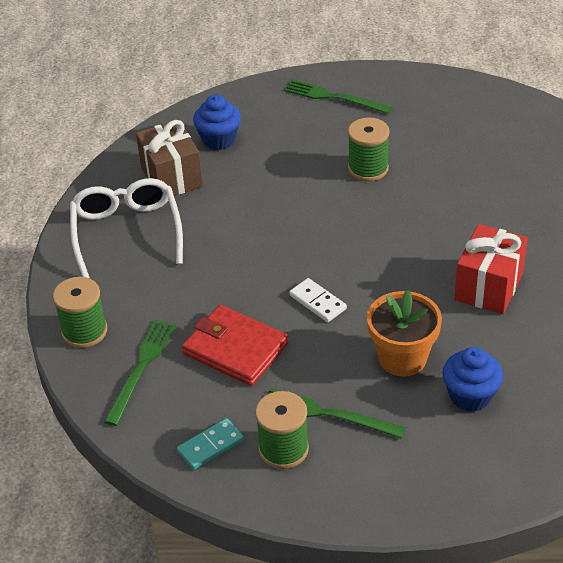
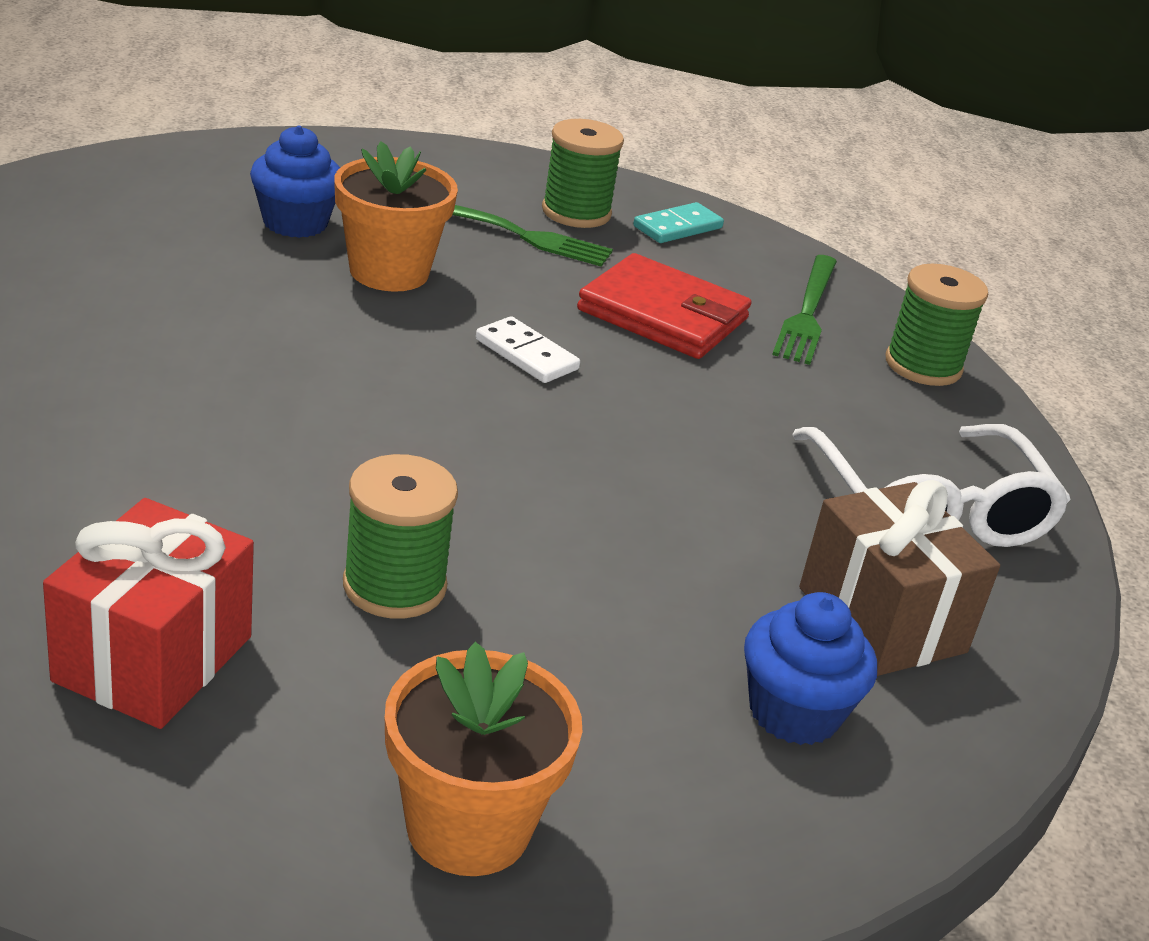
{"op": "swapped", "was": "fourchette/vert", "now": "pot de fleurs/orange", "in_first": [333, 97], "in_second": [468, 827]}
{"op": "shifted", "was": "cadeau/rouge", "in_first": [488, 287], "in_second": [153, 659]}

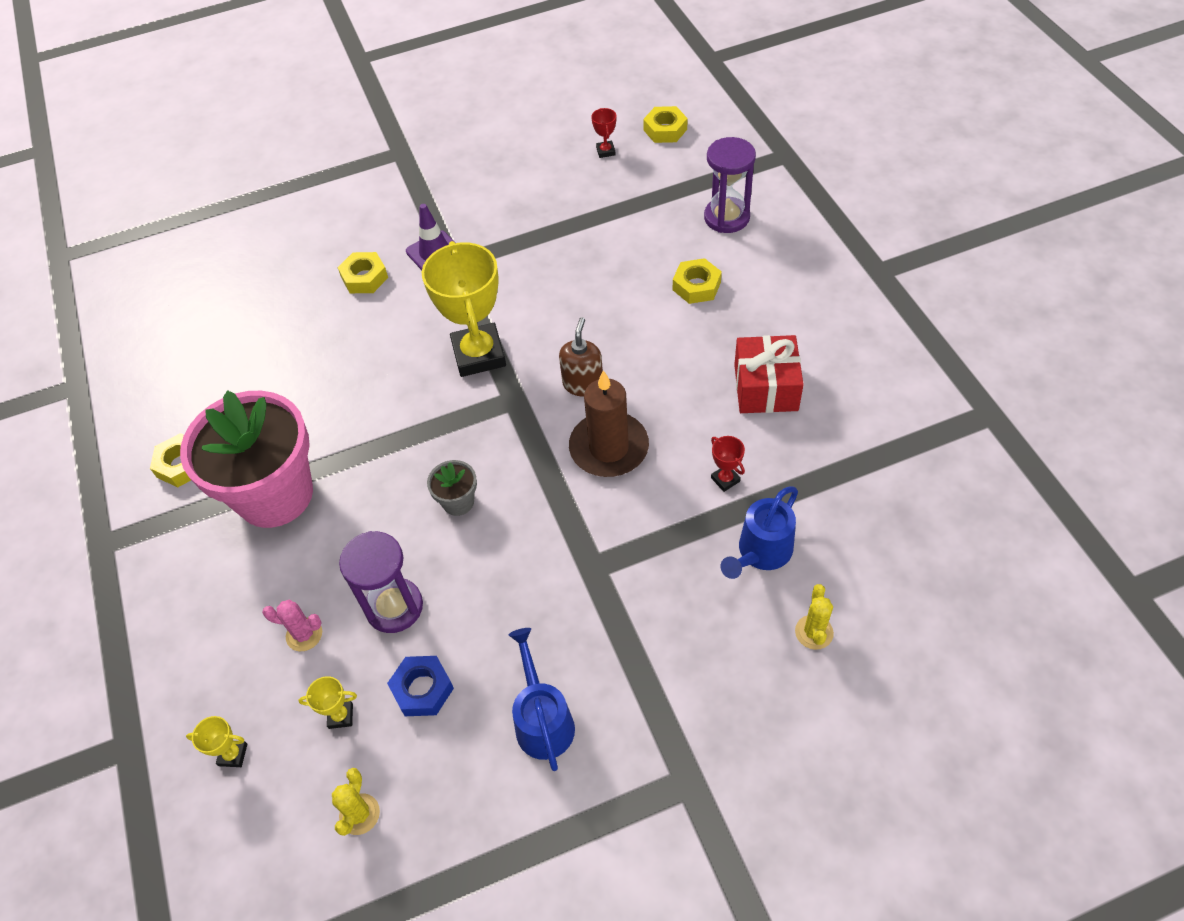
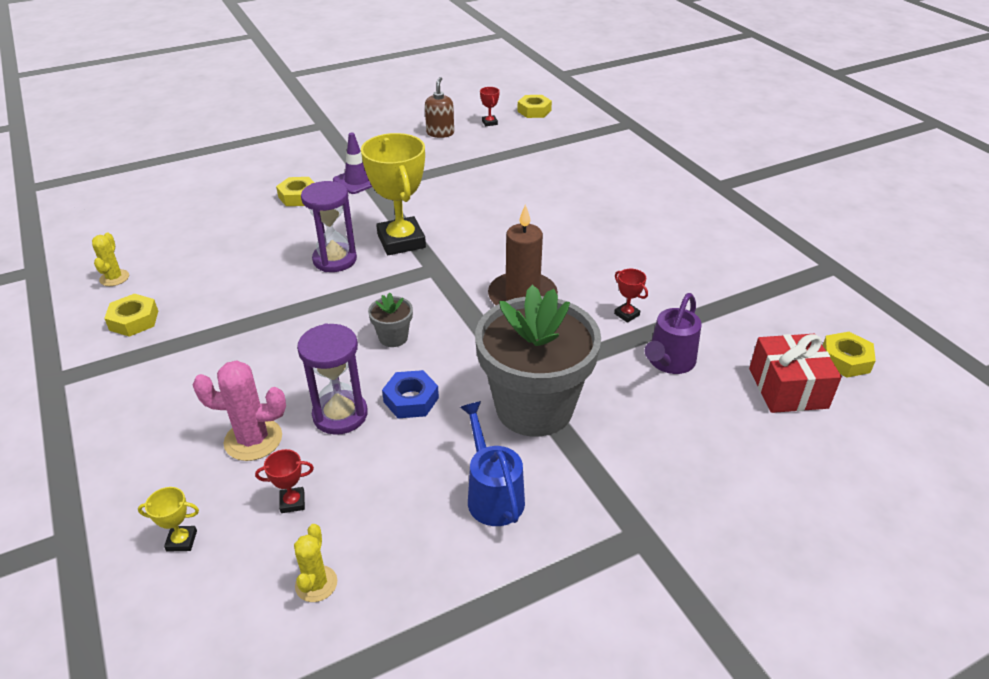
{"op": "gone", "was": "pot de fleurs/rose", "in_first": [275, 494]}
{"op": "scaled", "was": "cactus/rose", "in_first": [304, 634], "in_second": [253, 440], "ratio": 1.61}
{"op": "repainted", "was": "trophée/jaune", "now": "trophée/rouge", "in_first": [341, 716], "in_second": [292, 502]}
{"op": "shifted", "was": "écrou/bleu", "in_first": [422, 689], "in_second": [411, 400]}
{"op": "shifted", "was": "distributeur de savon/marron", "in_first": [583, 384], "in_second": [440, 133]}
{"op": "shifted", "was": "écrou/jaune", "in_first": [696, 286], "in_second": [845, 360]}
{"op": "shifted", "was": "sablier/violet", "in_first": [726, 217], "in_second": [335, 260]}
{"op": "repainted", "was": "arrosoir/bleu", "now": "arrosoir/violet", "in_first": [760, 553], "in_second": [668, 362]}
{"op": "shifted", "was": "cadeau/rouge", "in_first": [766, 387], "in_second": [788, 388]}
{"op": "shifted", "was": "cactus/jaune", "in_first": [814, 632], "in_second": [114, 278]}
{"op": "new", "now": "pot de fleurs/gris", "in_second": [534, 408]}

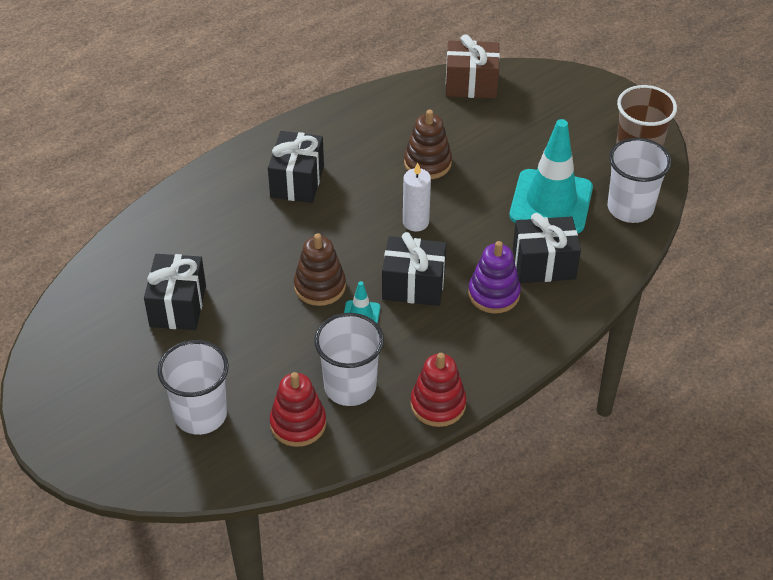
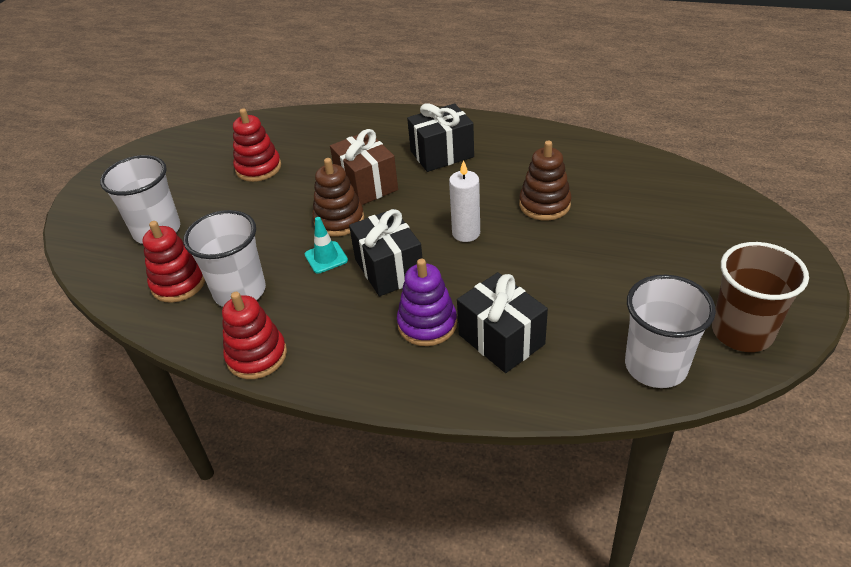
{"op": "swapped", "was": "cadeau/noir", "now": "jouet à empiler/rouge", "in_first": [178, 306], "in_second": [258, 168]}
{"op": "shifted", "was": "cadeau/marron", "in_first": [471, 84], "in_second": [366, 184]}
{"op": "gone", "was": "cône de chantier/turquoise", "in_first": [551, 202]}

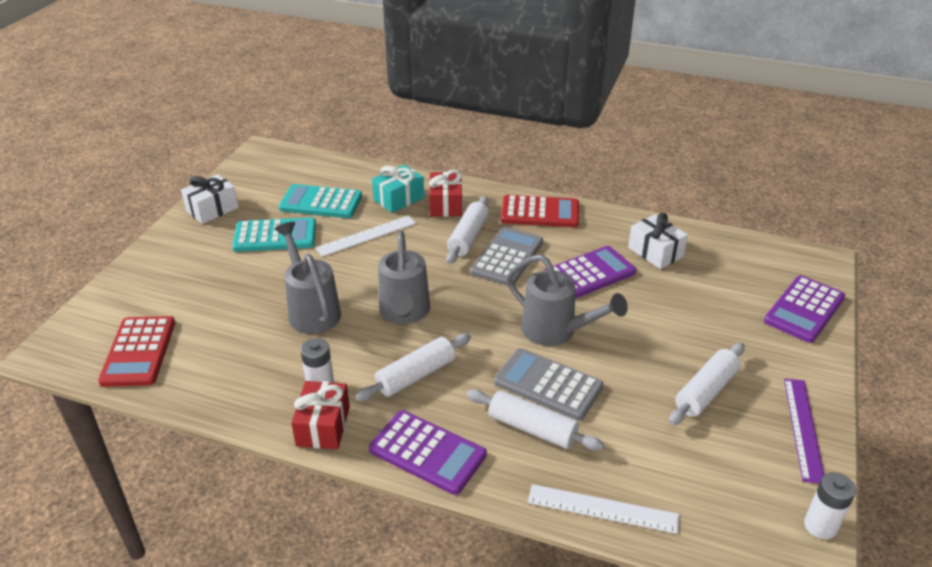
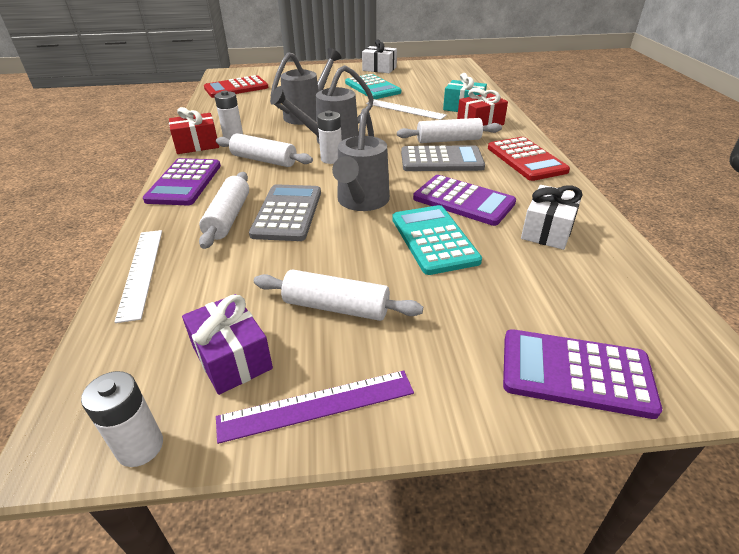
{"op": "shifted", "was": "calculatrice/turquoise", "in_first": [321, 202], "in_second": [434, 240]}
{"op": "new", "now": "cadeau/violet", "in_second": [232, 357]}
{"op": "new", "now": "pile/blanc", "in_second": [331, 159]}

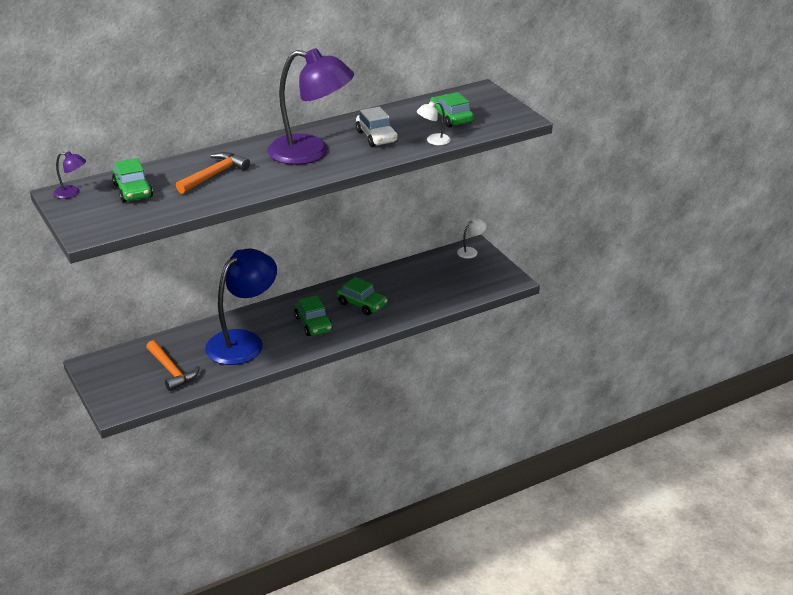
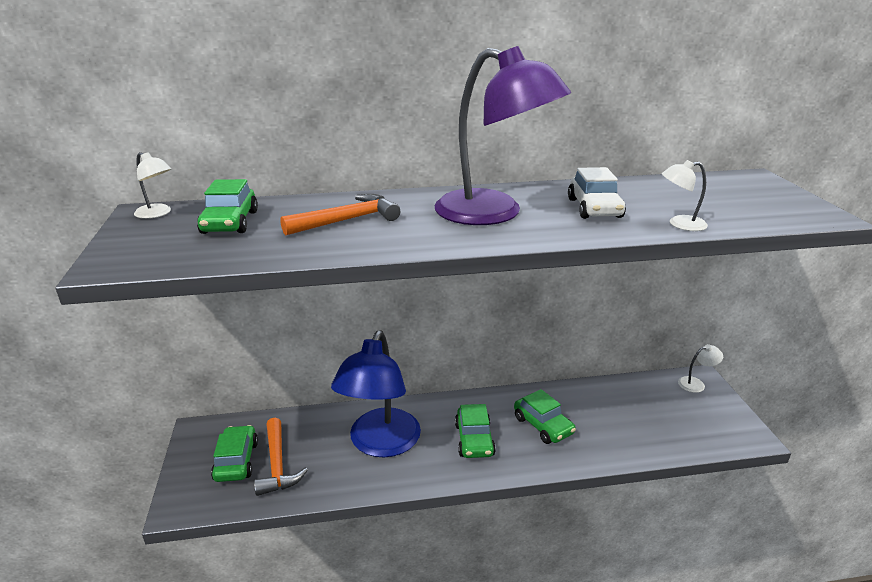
{"op": "repainted", "was": "lampe/violet", "now": "lampe/blanc", "in_first": [72, 193], "in_second": [157, 214]}
{"op": "rotated", "was": "lampe/bleu", "in_first": [243, 341], "in_second": [380, 444], "clockwise": 135}
{"op": "shifted", "was": "voiture/vert", "in_first": [451, 117], "in_second": [236, 461]}

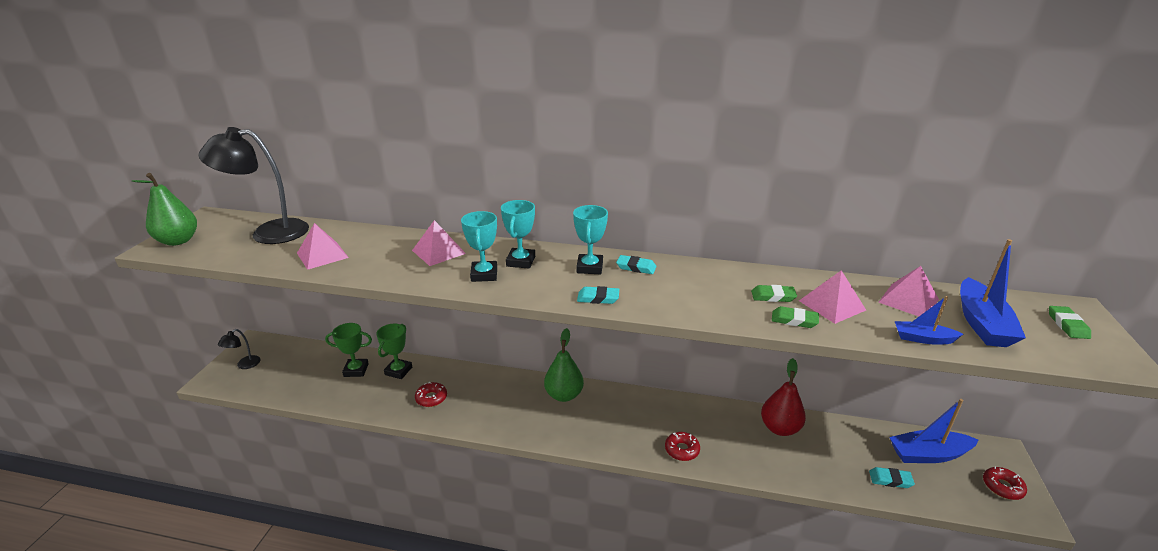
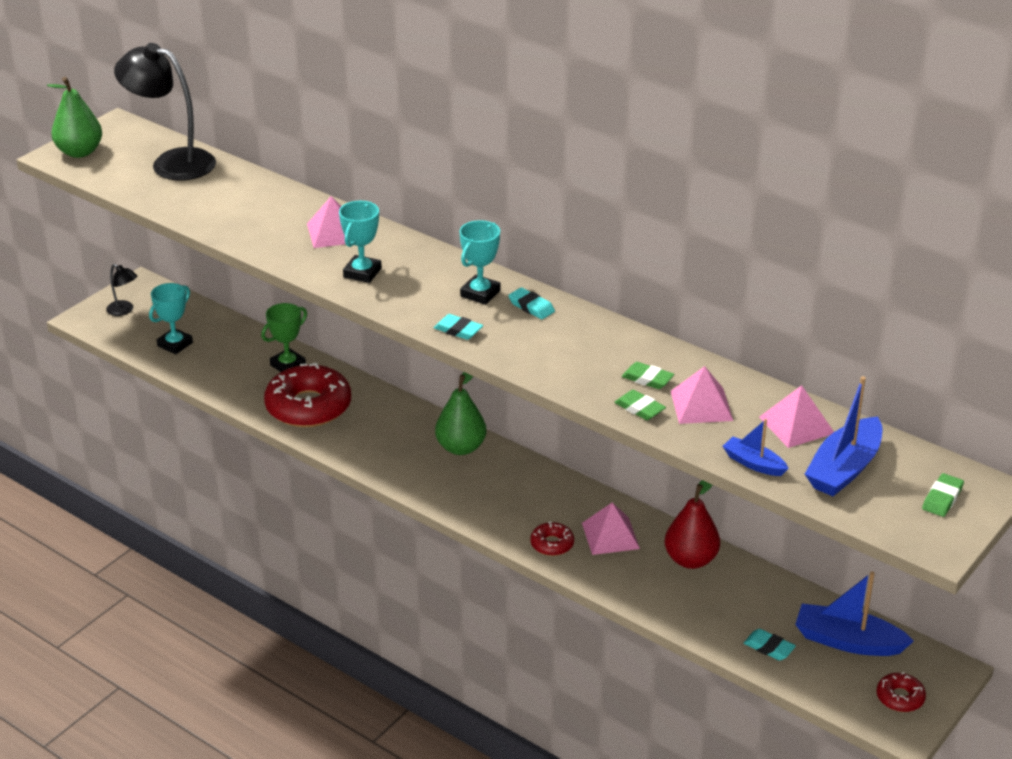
{"op": "rotated", "was": "lampe/noir", "in_first": [244, 365], "in_second": [124, 310], "clockwise": -105}
{"op": "shifted", "was": "pyramide/rose", "in_first": [322, 255], "in_second": [610, 535]}
{"op": "gone", "was": "trophée/vert", "in_first": [356, 370]}
{"op": "scaled", "was": "beignet/rouge", "in_first": [431, 398], "in_second": [308, 407], "ratio": 2.17}
{"op": "shifted", "was": "trophée/turquoise", "in_first": [521, 261], "in_second": [175, 344]}

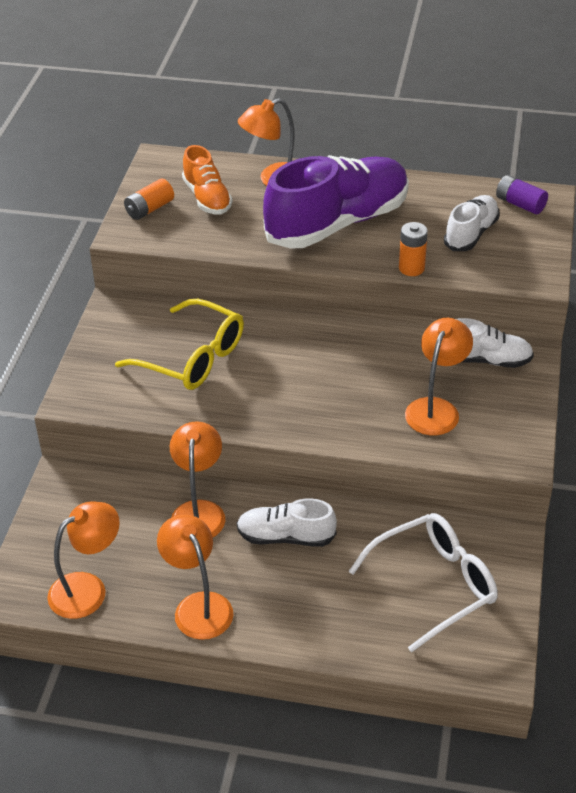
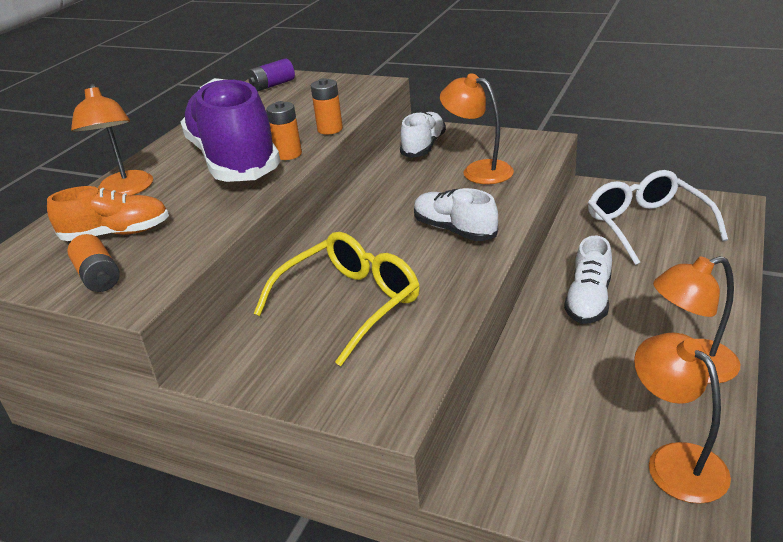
{"op": "gone", "was": "lampe/orange", "in_first": [199, 511]}
{"op": "shifted", "was": "chaussure/blanc", "in_first": [471, 234], "in_second": [454, 230]}
{"op": "new", "now": "pile/orange", "in_second": [288, 154]}

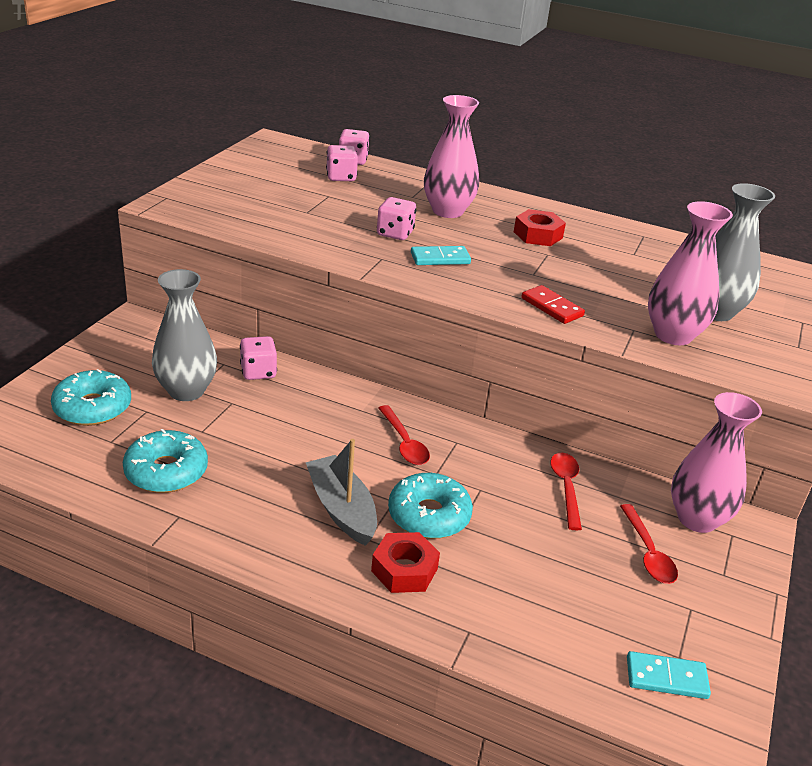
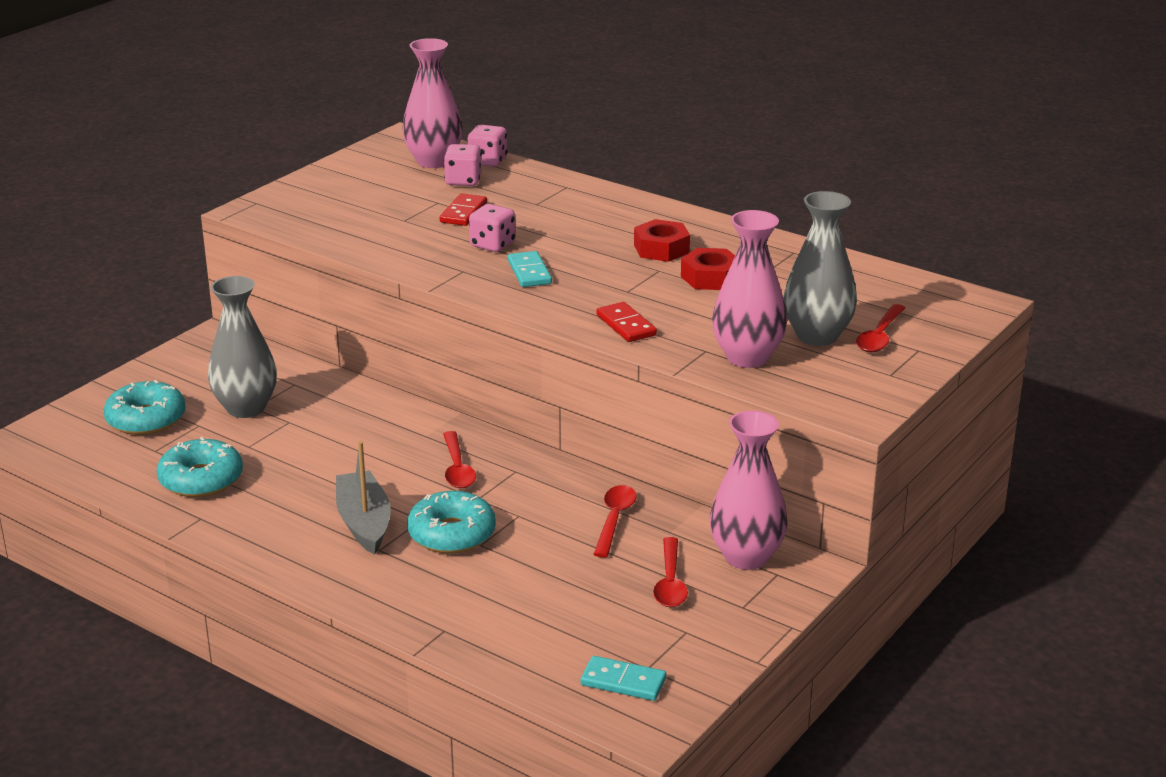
{"op": "gone", "was": "dé/rose", "in_first": [258, 372]}
{"op": "shifted", "was": "écrou/rouge", "in_first": [404, 570], "in_second": [710, 278]}
{"op": "rotated", "was": "domino/turquoise", "in_first": [440, 258], "in_second": [529, 272], "clockwise": 75}
{"op": "shifted", "was": "vase/rose", "in_first": [447, 211], "in_second": [434, 161]}
{"op": "new", "now": "domino/rouge", "in_second": [463, 213]}
{"op": "new", "now": "cuillère/rouge", "in_second": [880, 336]}

